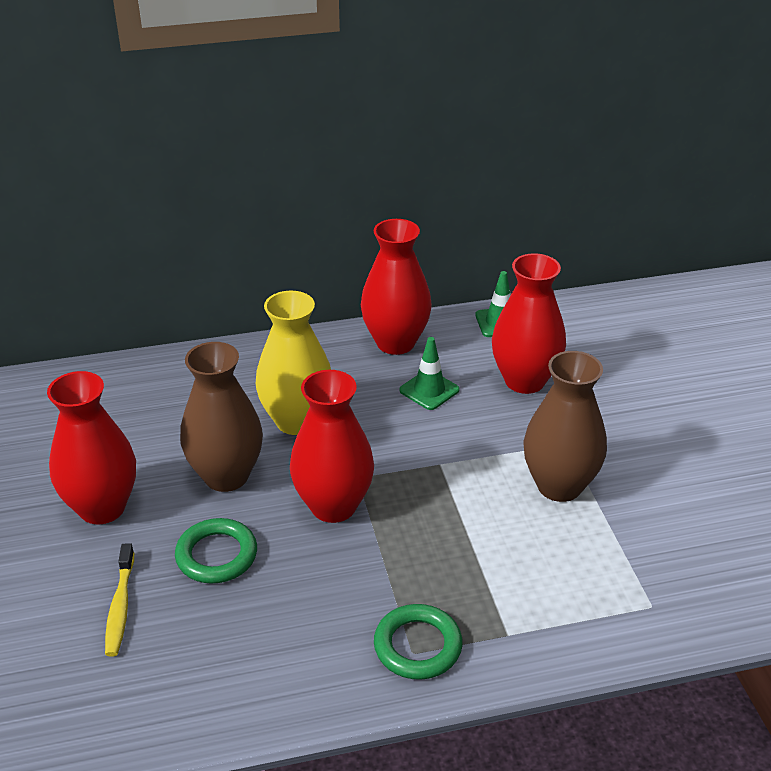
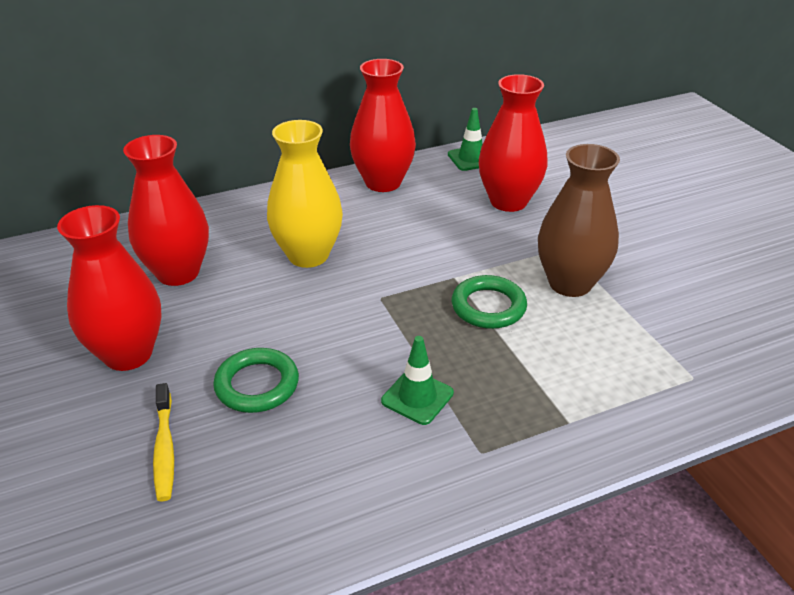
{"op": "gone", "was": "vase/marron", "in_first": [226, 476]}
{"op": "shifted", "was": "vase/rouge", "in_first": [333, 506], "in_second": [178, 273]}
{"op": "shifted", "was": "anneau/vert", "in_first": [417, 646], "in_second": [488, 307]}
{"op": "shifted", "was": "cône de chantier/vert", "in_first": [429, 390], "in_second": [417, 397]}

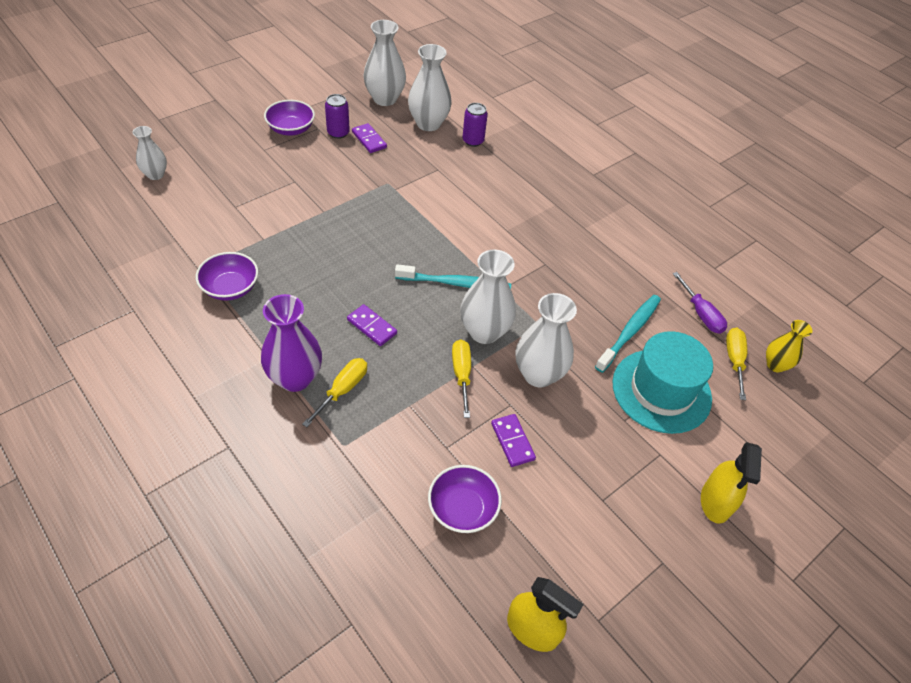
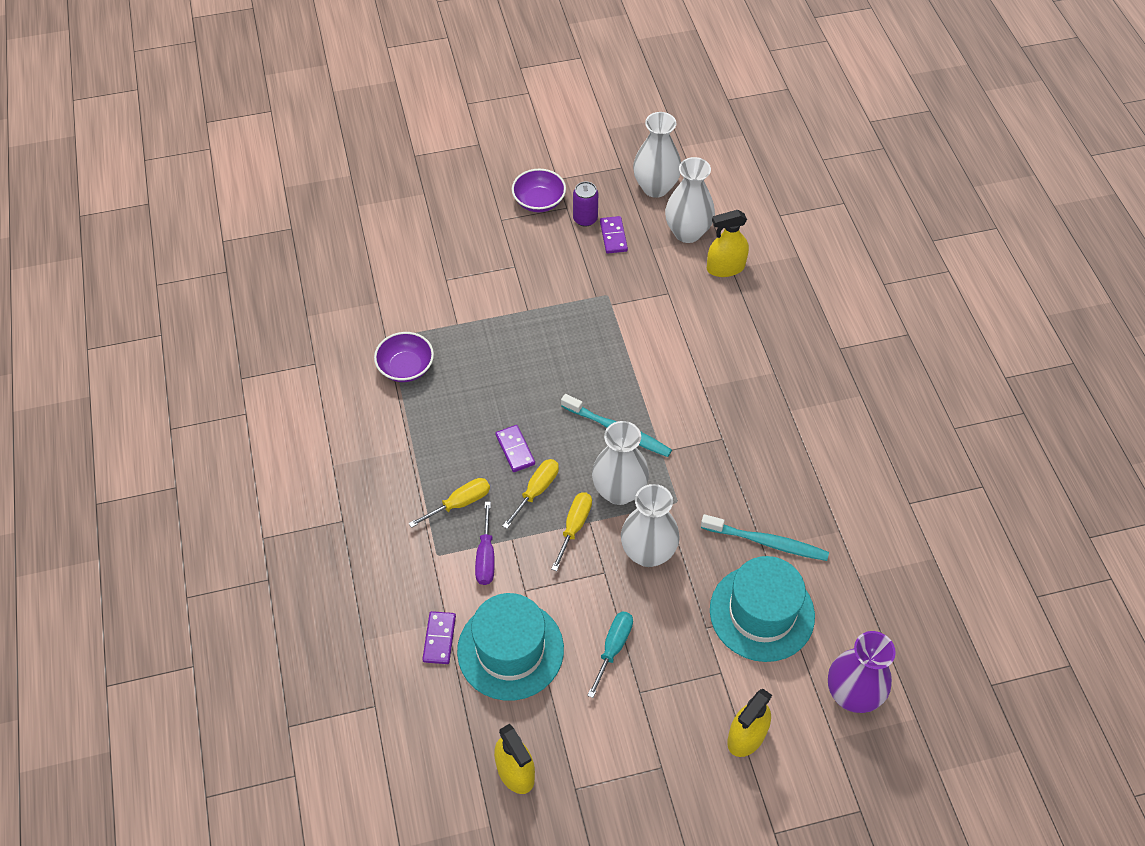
{"op": "gone", "was": "vase/blanc", "in_first": [155, 175]}
{"op": "shifted", "was": "vase/violet", "in_first": [295, 378], "in_second": [852, 694]}
{"op": "swapped", "was": "bol/violet", "now": "chapeau/turquoise", "in_first": [462, 508], "in_second": [510, 650]}
{"op": "swapped", "was": "canette/violet", "now": "vaporisateur/jaune", "in_first": [473, 141], "in_second": [725, 268]}
{"op": "shifted", "was": "domino/violet", "in_first": [512, 441], "in_second": [439, 639]}
{"op": "rotated", "was": "brosse à dents/turquoise", "in_first": [629, 332], "in_second": [766, 542], "clockwise": 45}
{"op": "shifted", "was": "tournevis/violet", "in_first": [701, 314], "in_second": [486, 556]}
{"op": "shifted", "was": "tournevis/jaune", "in_first": [734, 360], "in_second": [536, 491]}
{"op": "gone", "was": "vase/jaune", "in_first": [775, 365]}
{"op": "new", "now": "tournevis/turquoise", "in_second": [613, 648]}

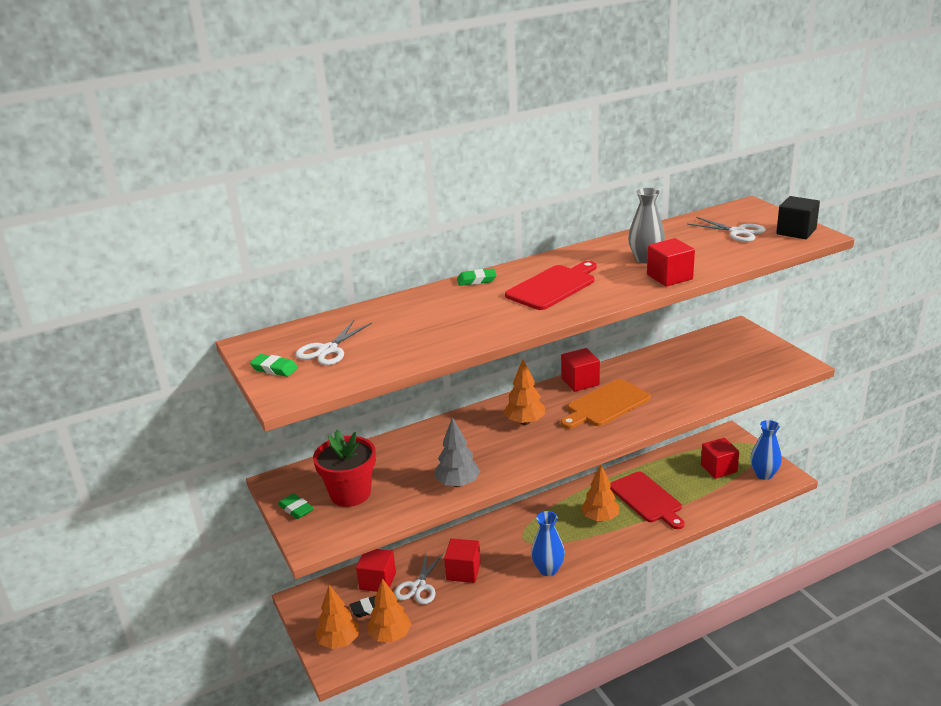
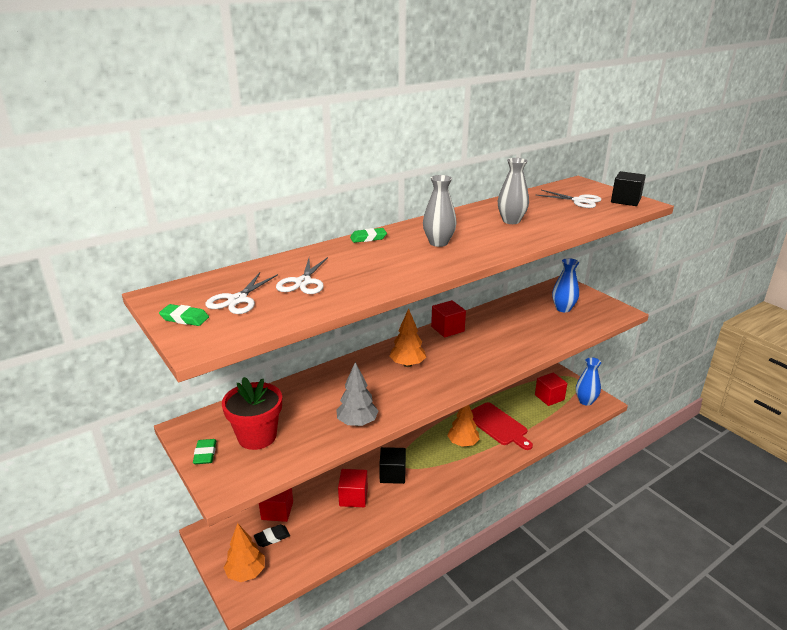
{"op": "rotated", "was": "gomme/vert", "in_first": [296, 509], "in_second": [205, 454], "clockwise": 45}
{"op": "gone", "was": "arbre/orange", "in_first": [390, 636]}
{"op": "shifted", "was": "ciseaux/blanc", "in_first": [418, 587], "in_second": [303, 282]}
{"op": "swapped", "was": "planche à découper/rouge", "now": "vase/gris", "in_first": [553, 286], "in_second": [438, 243]}
{"op": "shifted", "was": "vase/bleu", "in_first": [548, 569], "in_second": [563, 308]}
{"op": "gone", "was": "planche à découper/orange", "in_first": [606, 404]}
{"op": "gone", "was": "cube/rouge", "in_first": [669, 277]}
{"op": "new", "now": "cube/noir", "in_second": [392, 474]}

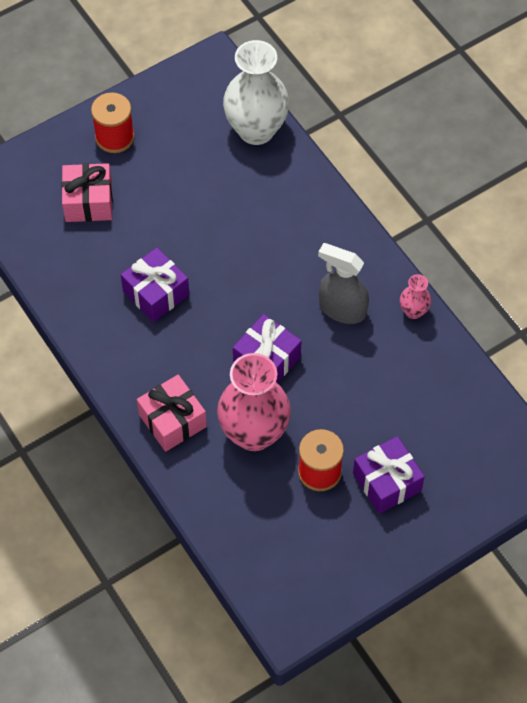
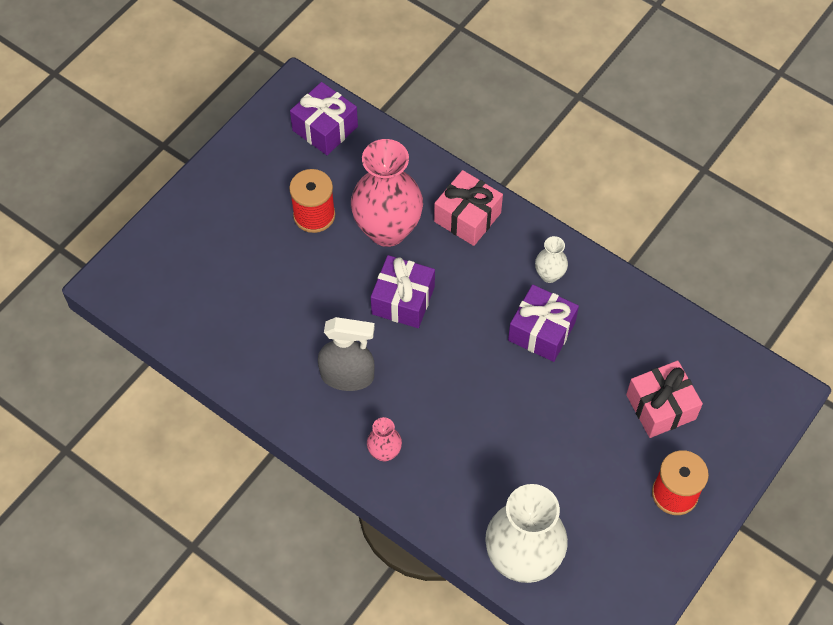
{"op": "shifted", "was": "cadeau/violet", "in_first": [387, 482], "in_second": [325, 128]}
{"op": "shifted", "was": "vase/rose", "in_first": [413, 311], "in_second": [384, 452]}
{"op": "new", "now": "vase/blanc", "in_second": [549, 275]}

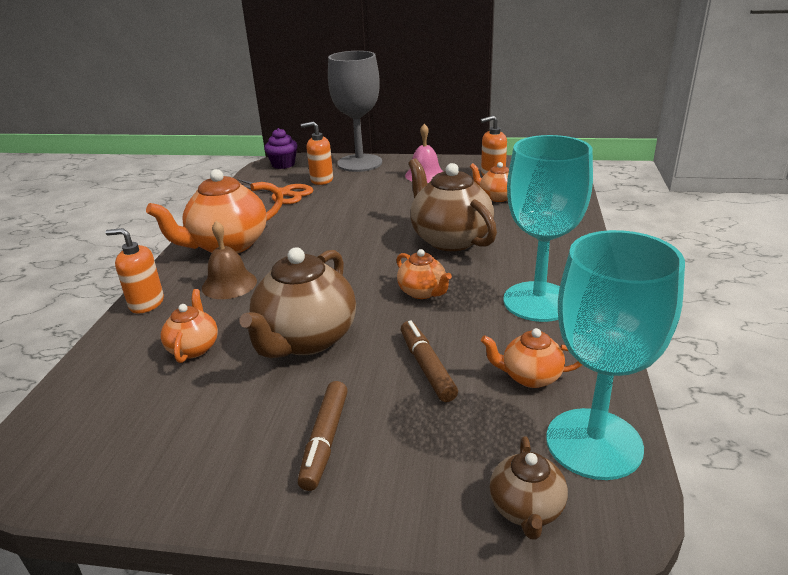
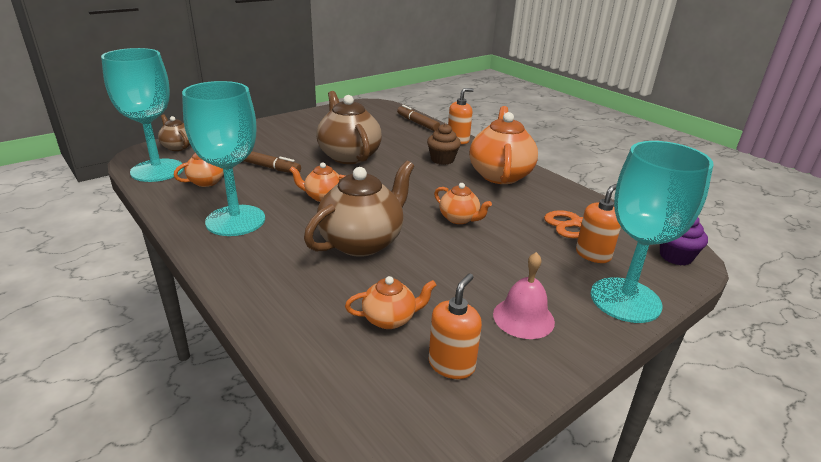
{"op": "shifted", "was": "théière/orange", "in_first": [194, 348], "in_second": [459, 219]}
{"op": "swapped", "was": "cloche/marron", "now": "muffin/marron", "in_first": [229, 284], "in_second": [442, 159]}
{"op": "shifted", "was": "feutre/marron", "in_first": [325, 441], "in_second": [417, 123]}
{"op": "repainted", "was": "verre à pied/gris", "now": "verre à pied/turquoise", "in_first": [359, 163], "in_second": [625, 300]}
{"op": "rotated", "was": "théière/marron", "in_first": [450, 239], "in_second": [362, 242], "clockwise": -60}

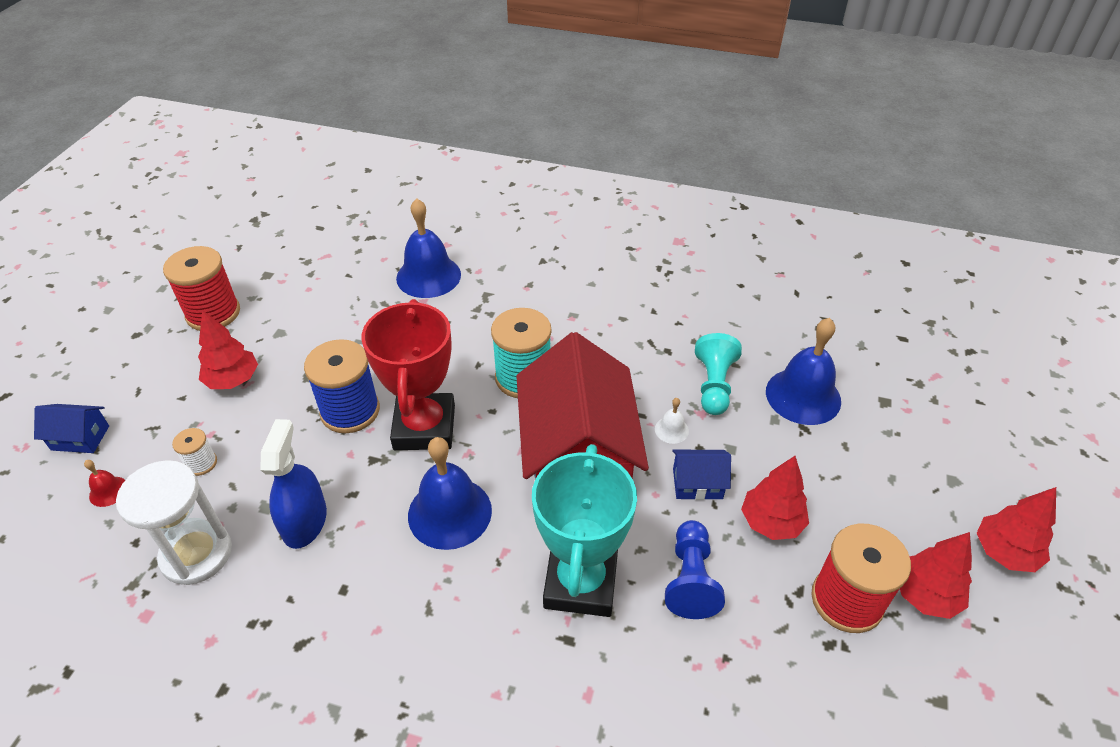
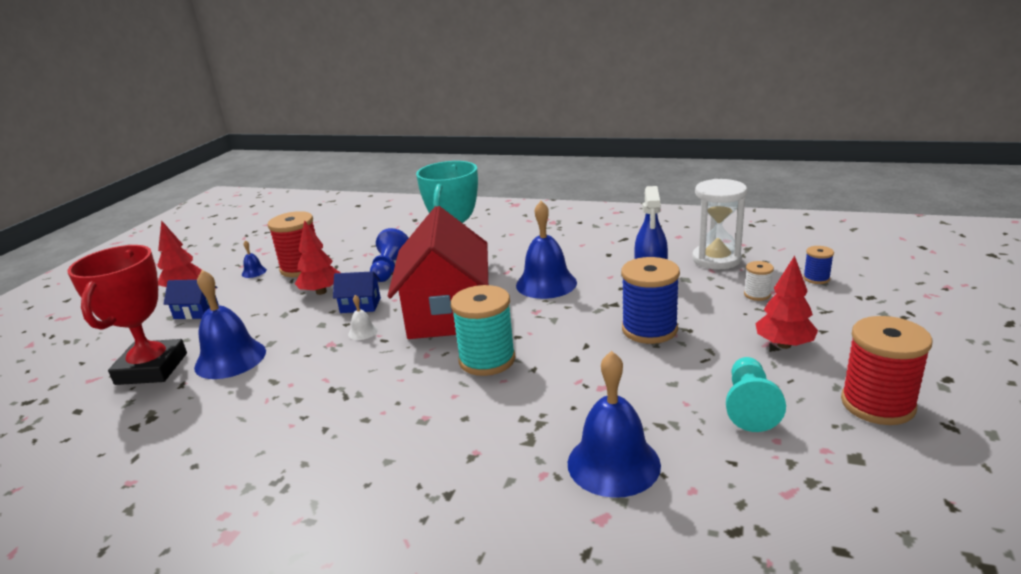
{"op": "shifted", "was": "maison/bleu", "in_first": [80, 438], "in_second": [196, 312]}
{"op": "swapped", "was": "cloche/rouge", "now": "bobine/bleu", "in_first": [108, 491], "in_second": [816, 278]}
{"op": "shifted", "was": "trophée/rouge", "in_first": [424, 427], "in_second": [152, 369]}
{"op": "shifted", "was": "pion/turquoise", "in_first": [714, 385], "in_second": [749, 406]}
{"op": "swapped", "was": "arbre/rouge", "now": "cloche/bleu", "in_first": [925, 595], "in_second": [254, 272]}

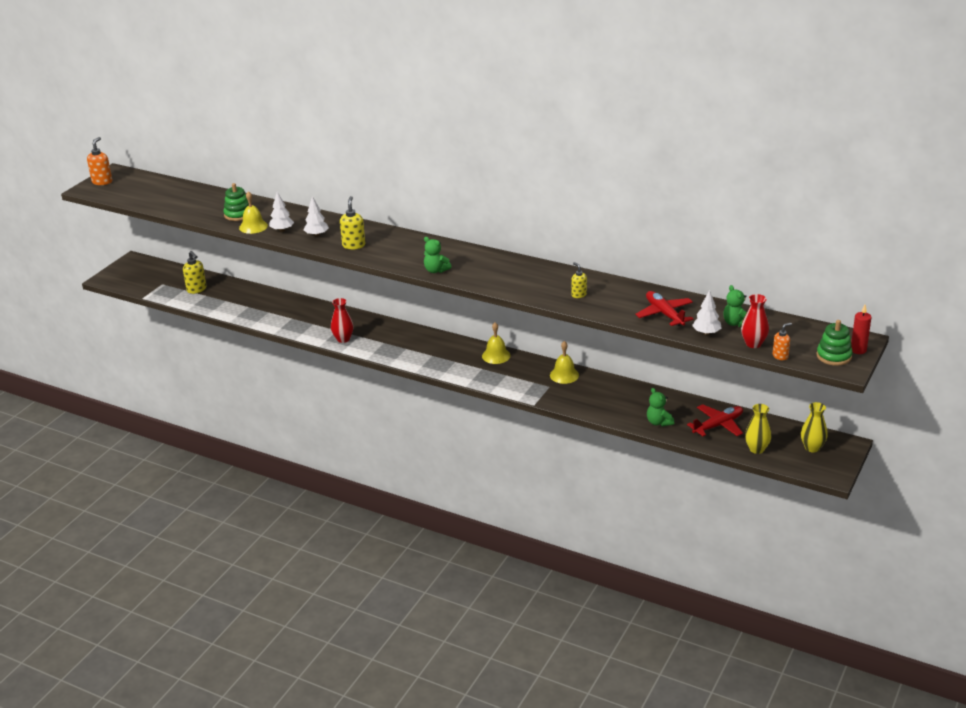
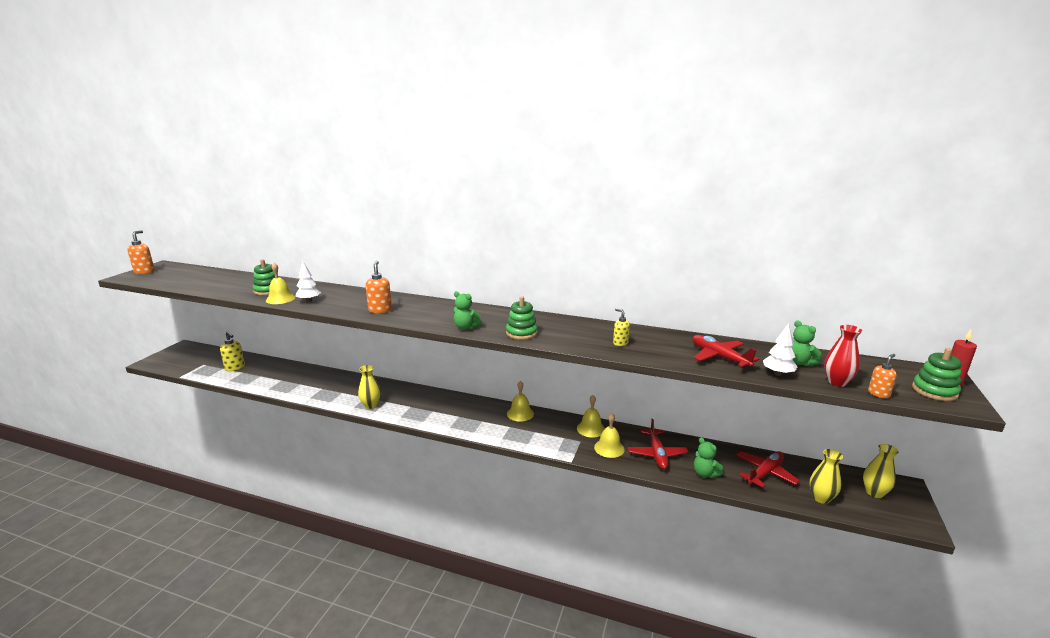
{"op": "gone", "was": "arbre/blanc", "in_first": [316, 235]}
{"op": "repainted", "was": "vase/rouge", "now": "vase/jaune", "in_first": [343, 339], "in_second": [371, 405]}
{"op": "repainted", "was": "distributeur de savon/jaune", "now": "distributeur de savon/orange", "in_first": [354, 245], "in_second": [380, 310]}
{"op": "new", "now": "jouet à empiler/vert", "in_second": [521, 333]}
{"op": "new", "now": "cloche/jaune", "in_second": [609, 448]}
{"op": "new", "now": "avion/rouge", "in_second": [657, 454]}

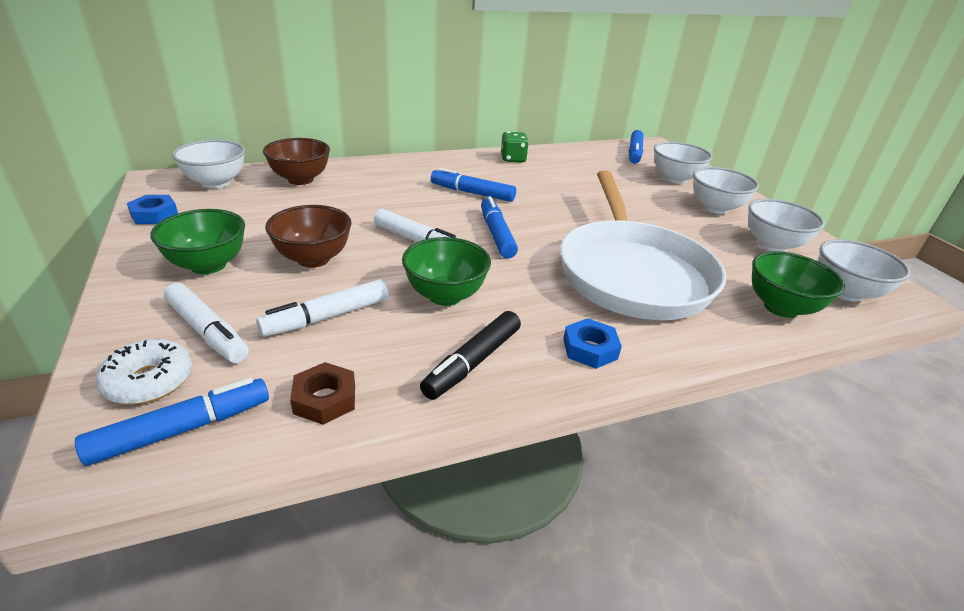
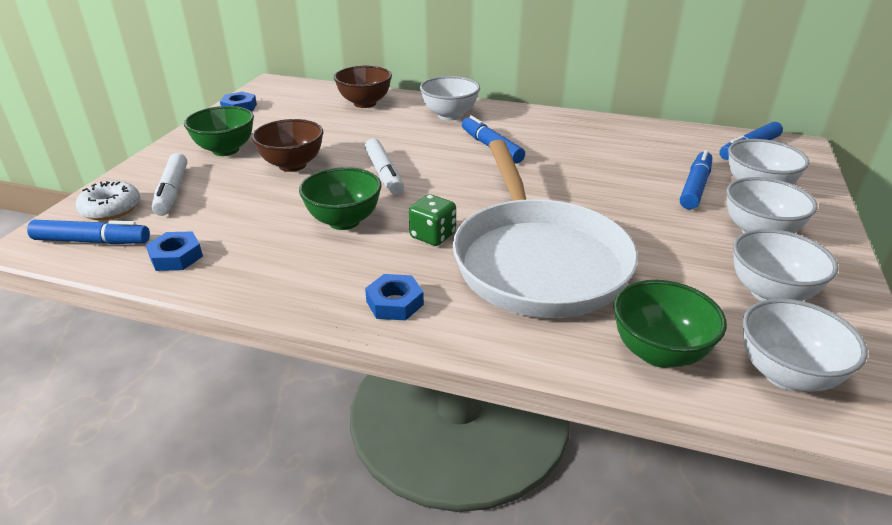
{"op": "shifted", "was": "bol/blanc", "in_first": [216, 183], "in_second": [449, 115]}
{"op": "gone", "was": "feutre/blanc", "in_first": [327, 317]}
{"op": "repainted", "was": "écrou/marron", "now": "écrou/bleu", "in_first": [325, 399], "in_second": [176, 257]}
{"op": "gone", "was": "feutre/noir", "in_first": [473, 362]}
{"op": "shifted", "was": "feutre/bleu", "in_first": [496, 234], "in_second": [695, 187]}
{"op": "shifted", "was": "dé/vert", "in_first": [513, 159], "in_second": [433, 236]}
{"op": "rotated", "was": "poêle/blanc", "in_first": [632, 273], "in_second": [537, 261], "clockwise": -45}

